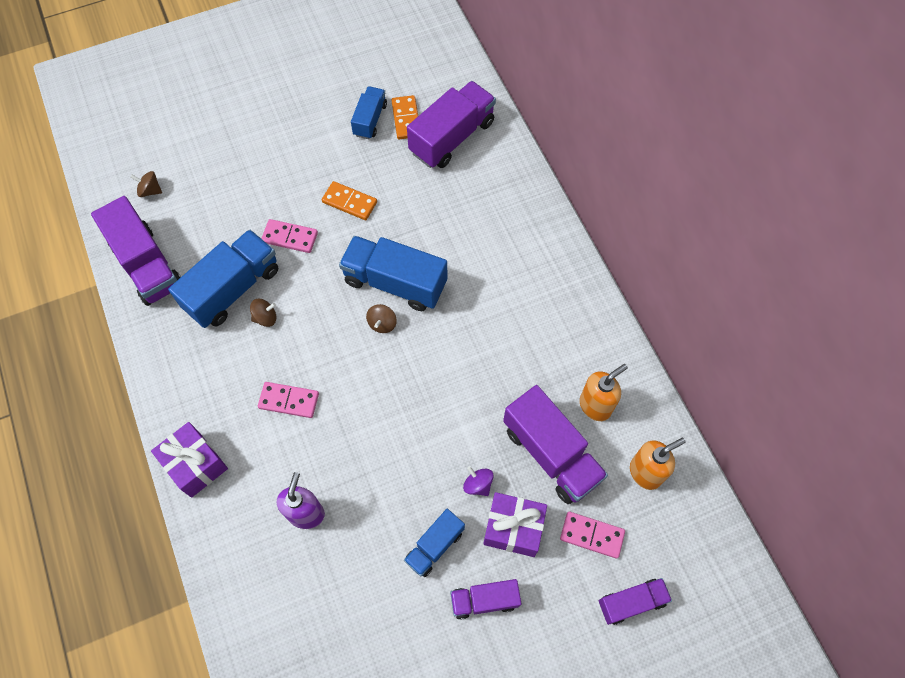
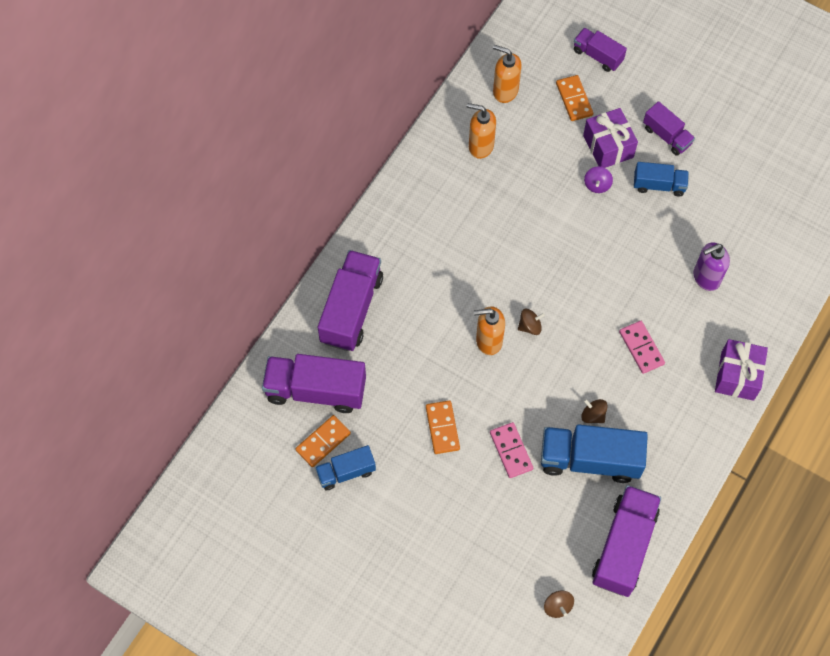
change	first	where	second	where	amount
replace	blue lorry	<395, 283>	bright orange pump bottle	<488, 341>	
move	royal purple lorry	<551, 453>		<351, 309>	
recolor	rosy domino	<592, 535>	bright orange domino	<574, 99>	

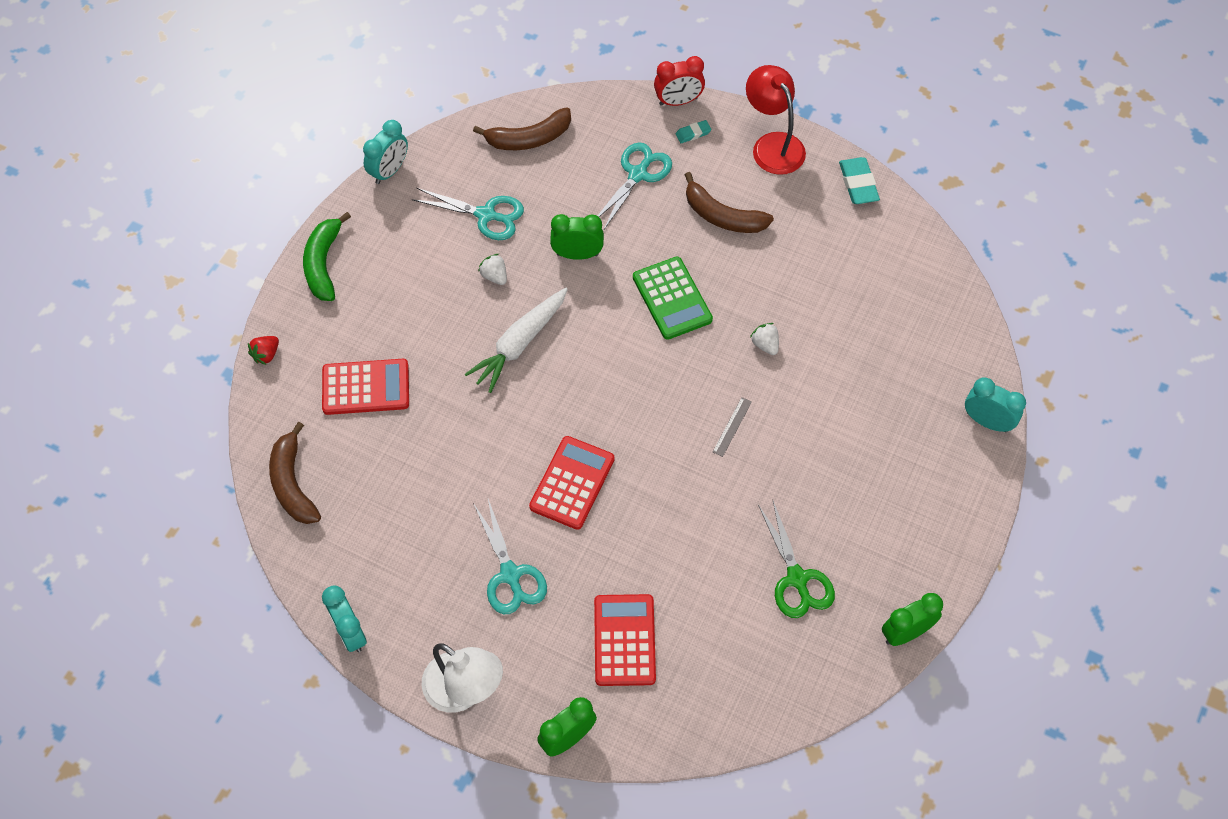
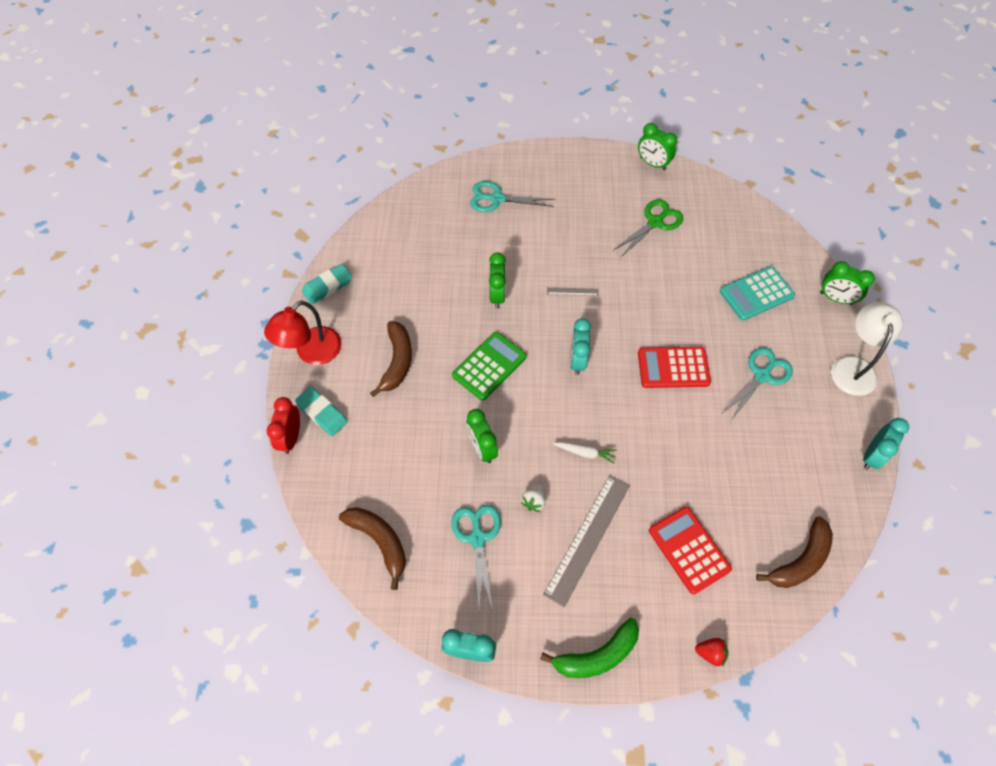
change	first	where	second	where	amount
resize	pure white carrot	<519, 344>		<585, 453>	x0.53
recolor	crimson calculator	<624, 640>	turquoise calculator	<756, 294>	
move	turquoise pair of scissors	<638, 174>		<497, 199>	
rotate	crimson clock	<678, 101>		<291, 437>	135 degrees counterclockwise
resize	turquoise gum eraser	<693, 133>		<322, 413>	x1.77
replace	pure white strawberry	<765, 344>	green clock	<497, 295>	
move	turquoise clock	<987, 421>		<577, 360>	
insert			gray measuring stick	<587, 538>	

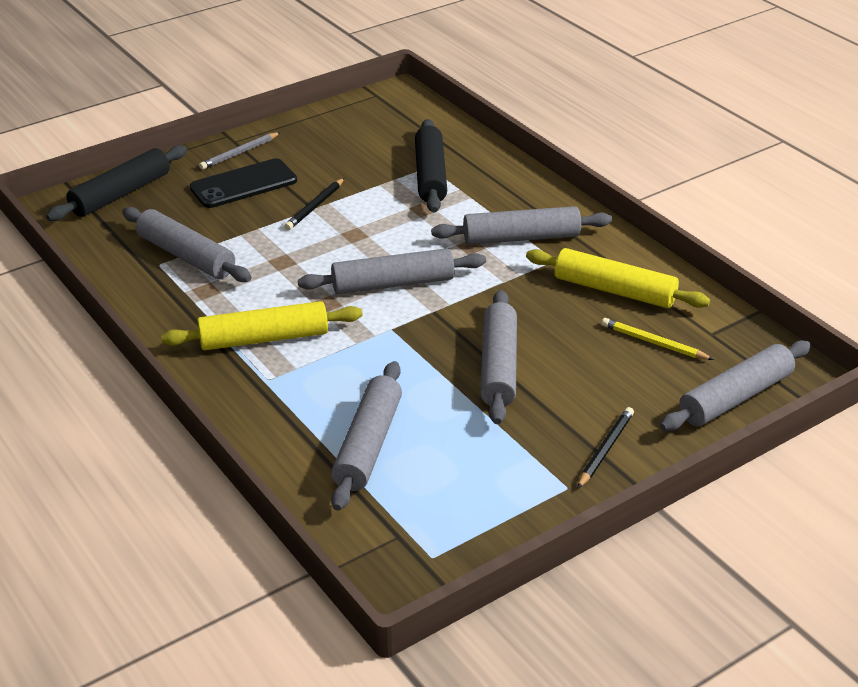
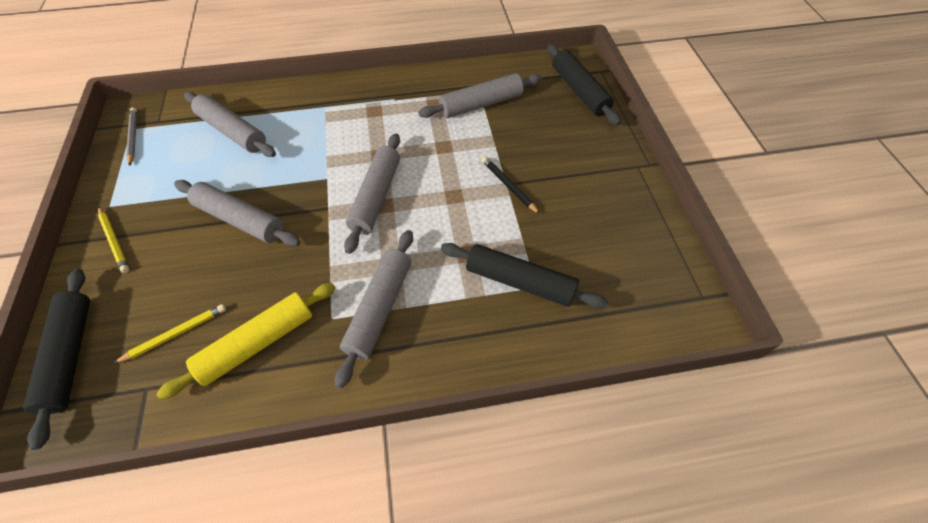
change	first	where	second	where	amount
delete	yellow dough roller	<264, 338>			
delete	jet-black smartphone	<243, 184>			
move	gray pencil	<239, 153>		<133, 137>	
recolor	jet-black pencil	<606, 449>	yellow pencil	<114, 241>	
recolor	gray dough roller	<735, 397>	jet-black dough roller	<70, 355>	

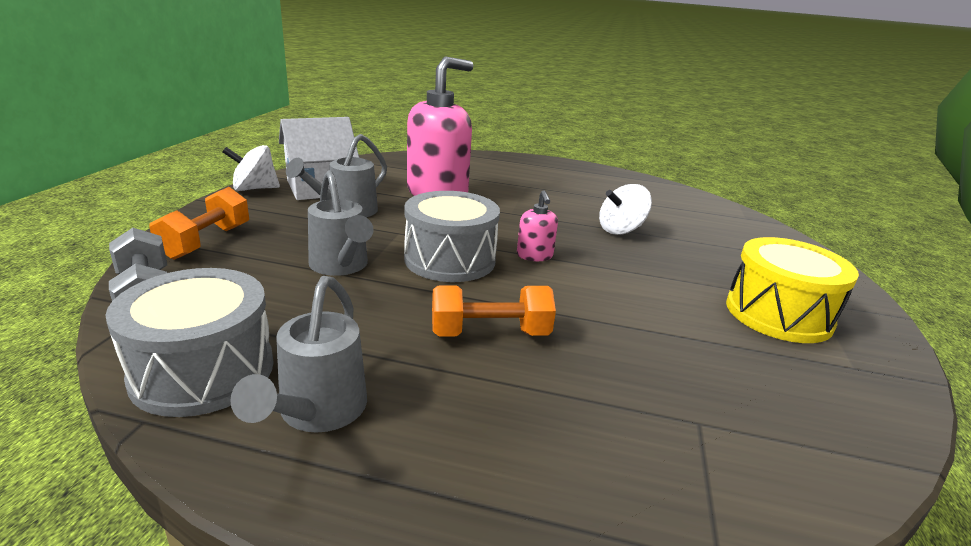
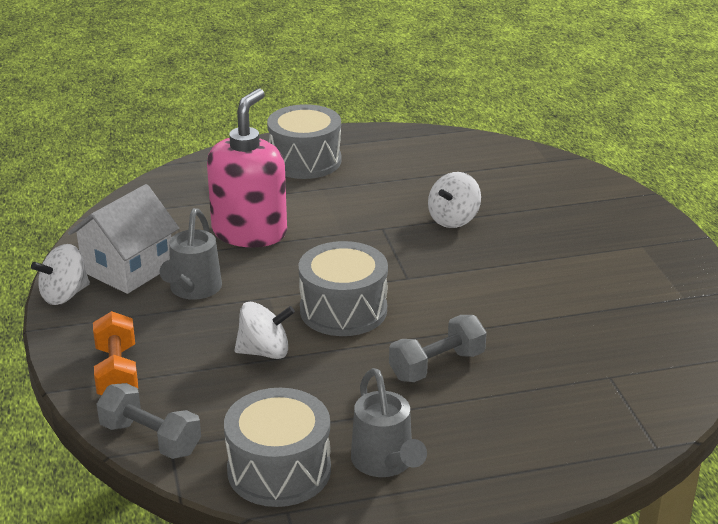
change	first	where	second	where	amount
replace	gray sprinkling can	<341, 266>	pure white toy top	<264, 352>	
recolor	bright orange free weight	<490, 333>	gray free weight	<437, 366>	
delete	rosy pump bottle	<534, 256>			
delete	yellow toy drum	<778, 314>			
insert			gray toy drum	<305, 161>	

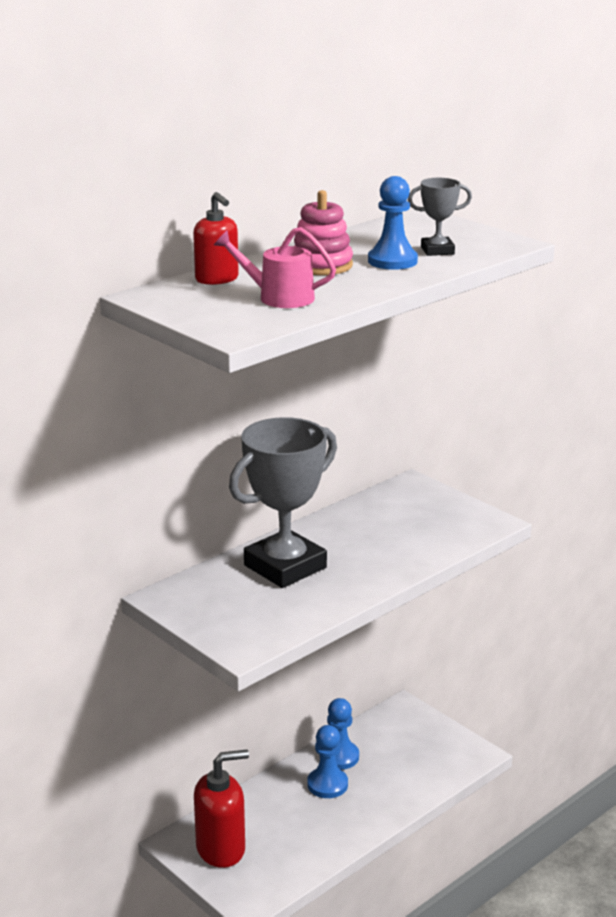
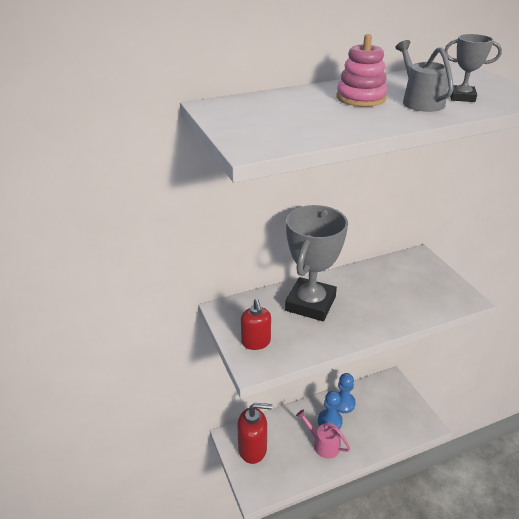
change	first	where	second	where	amount
move	crimson pump bottle	<217, 279>		<256, 342>	
move	rosy sprinkling can	<279, 297>		<323, 444>	
rotate	gray trophy	<285, 566>		<310, 304>	45 degrees counterclockwise
replace	blue pawn	<392, 261>	gray sprinkling can	<420, 101>	

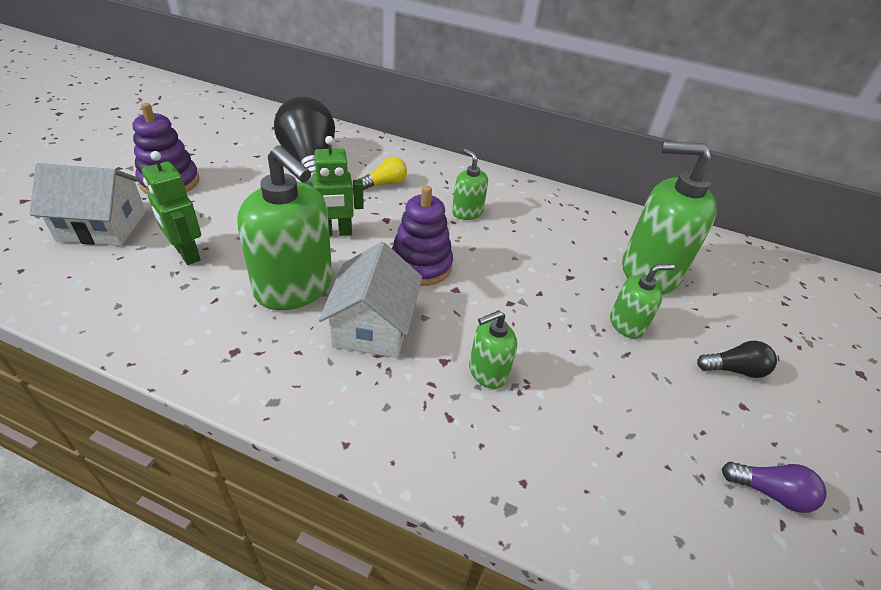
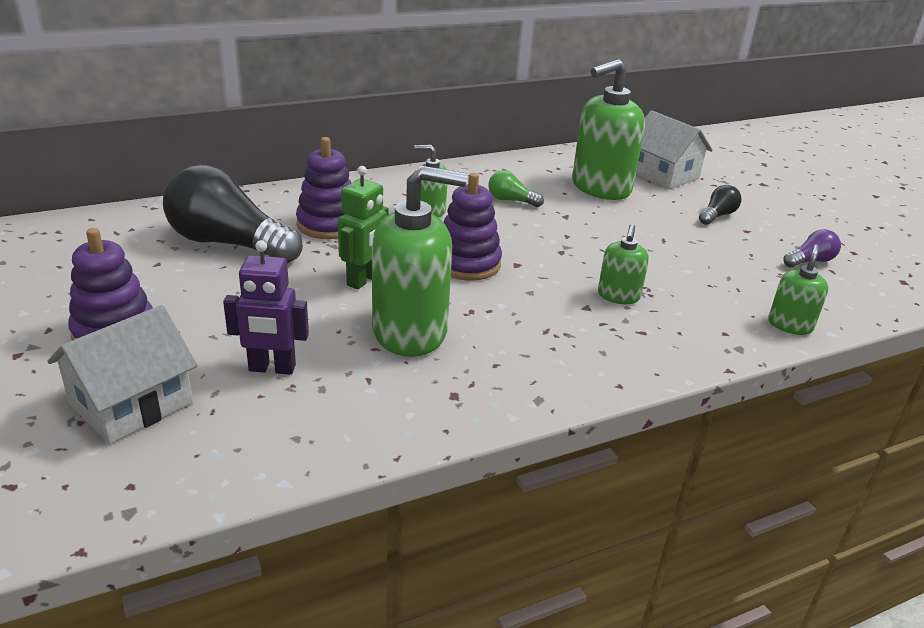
change	first	where	second	where	amount
recolor	green toy robot	<187, 254>	royal purple toy robot	<272, 368>	
move	pure white toy house	<373, 326>		<663, 174>	
replace	yellow lightbulb	<385, 184>	royal purple stacking rings	<328, 224>	
move	green pump bottle	<626, 324>		<790, 325>	
insert			green lightbulb	<511, 200>	

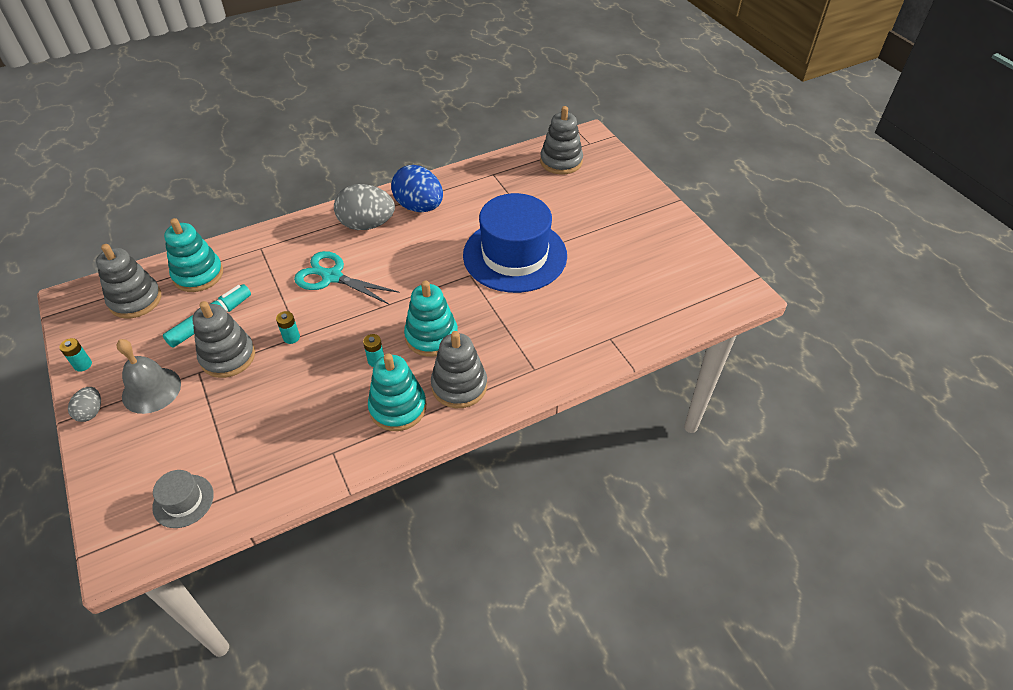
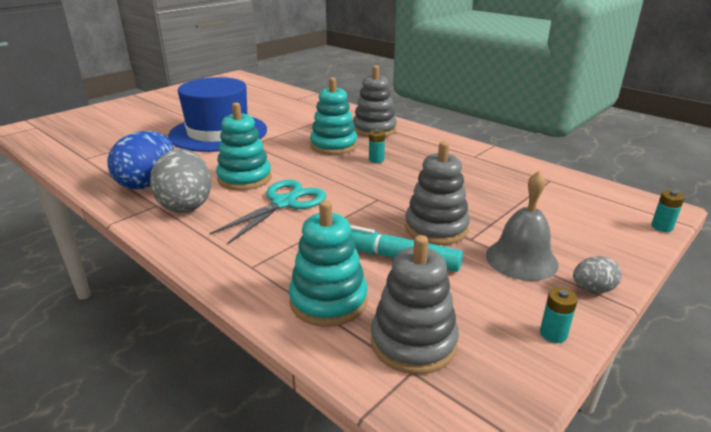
change	first	where	second	where	amount
delete	gray hat	<183, 501>			
move	turquoise power cell	<291, 337>		<661, 227>	
rotate	turquoise pair of scissors	<332, 277>		<284, 203>	150 degrees counterclockwise
move	turquoise stacking rings	<398, 408>		<244, 178>	
delete	gray stacking rings	<561, 161>			

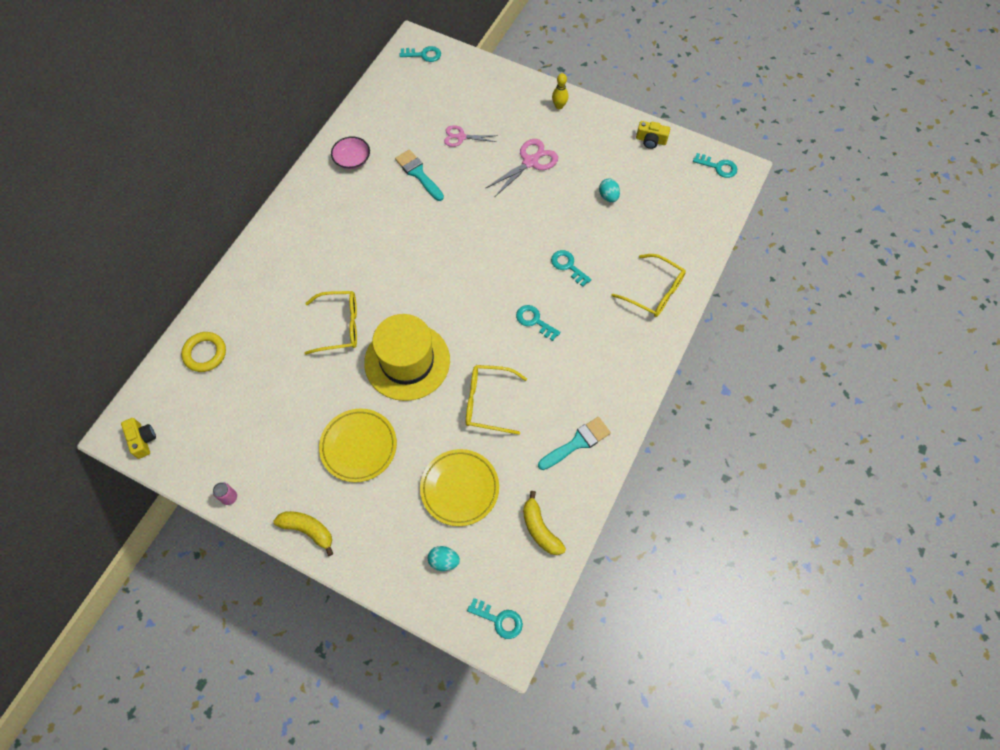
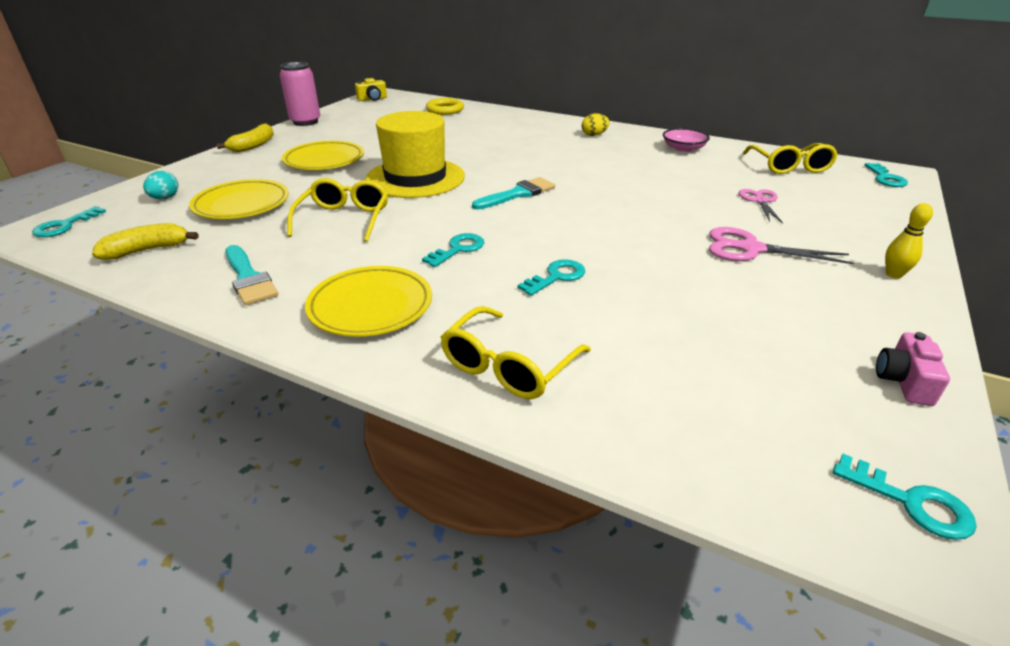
change	first	where	second	where	amount
resize	rosy can	<229, 497>		<305, 122>	x2.13
move	yellow eyeglasses	<339, 326>		<789, 166>	
move	turquoise paint brush	<418, 174>		<518, 194>	
rotate	rosy pair of scissors	<530, 162>		<750, 249>	150 degrees clockwise
delete	turquoise egg	<608, 196>			
recolor	yellow camera	<651, 140>	rosy camera	<903, 381>	
rotate	turquoise key	<718, 167>		<911, 502>	75 degrees counterclockwise
insert			yellow plate	<370, 306>	
insert			yellow egg	<594, 135>	

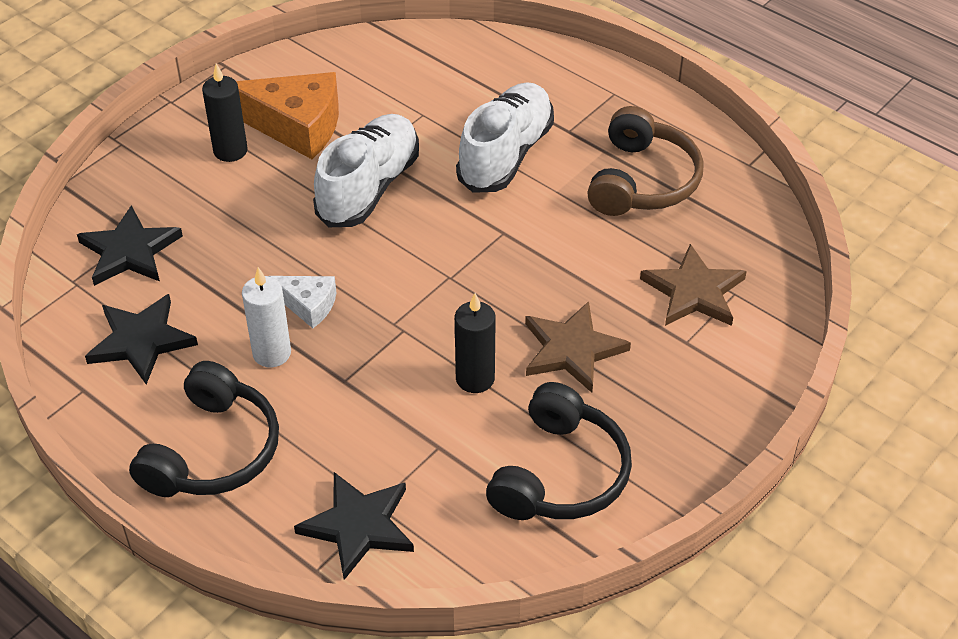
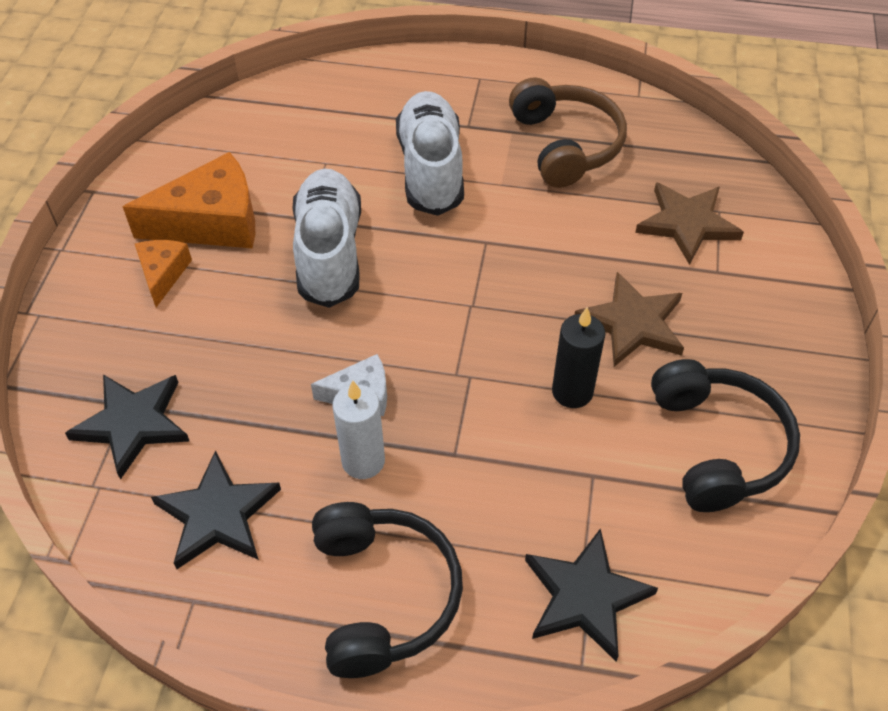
change	first	where	second	where	amount
replace	jet-black candle	<230, 151>	bright orange piece of cheese	<163, 274>	

